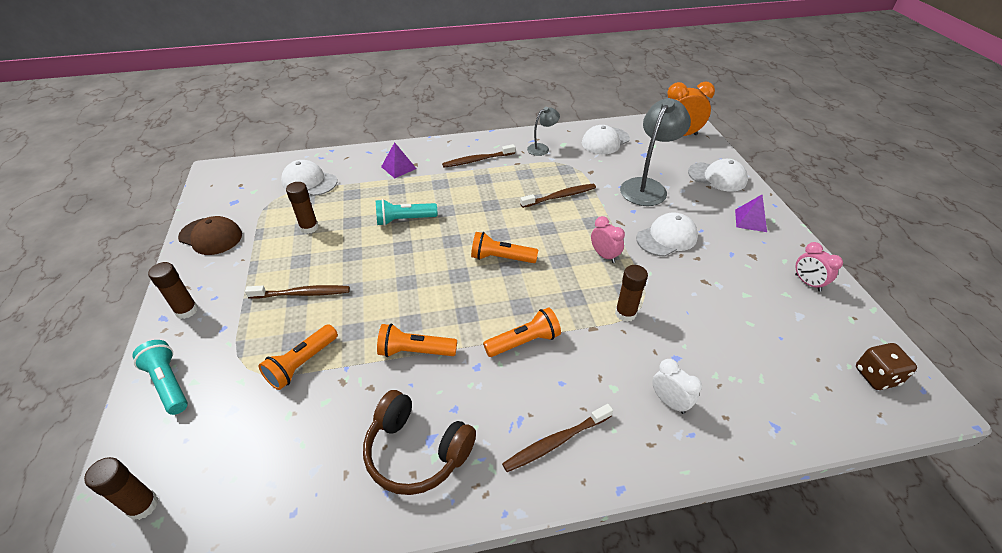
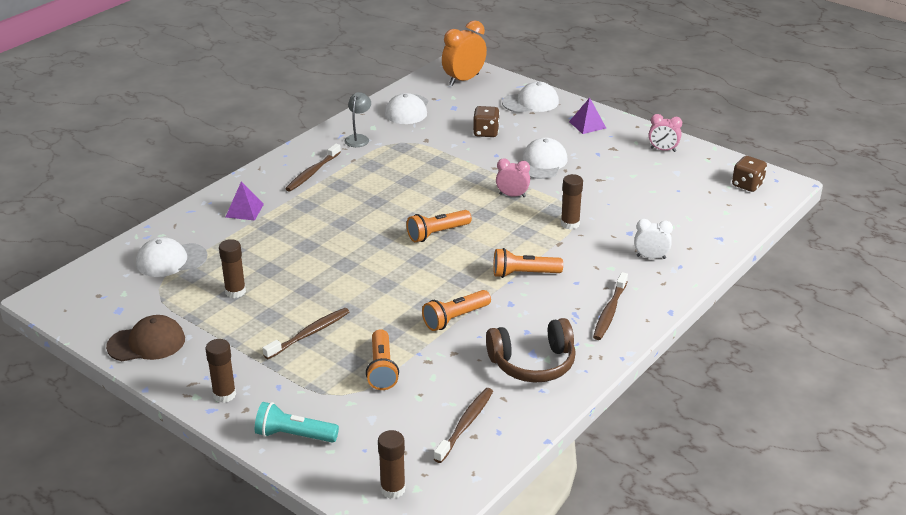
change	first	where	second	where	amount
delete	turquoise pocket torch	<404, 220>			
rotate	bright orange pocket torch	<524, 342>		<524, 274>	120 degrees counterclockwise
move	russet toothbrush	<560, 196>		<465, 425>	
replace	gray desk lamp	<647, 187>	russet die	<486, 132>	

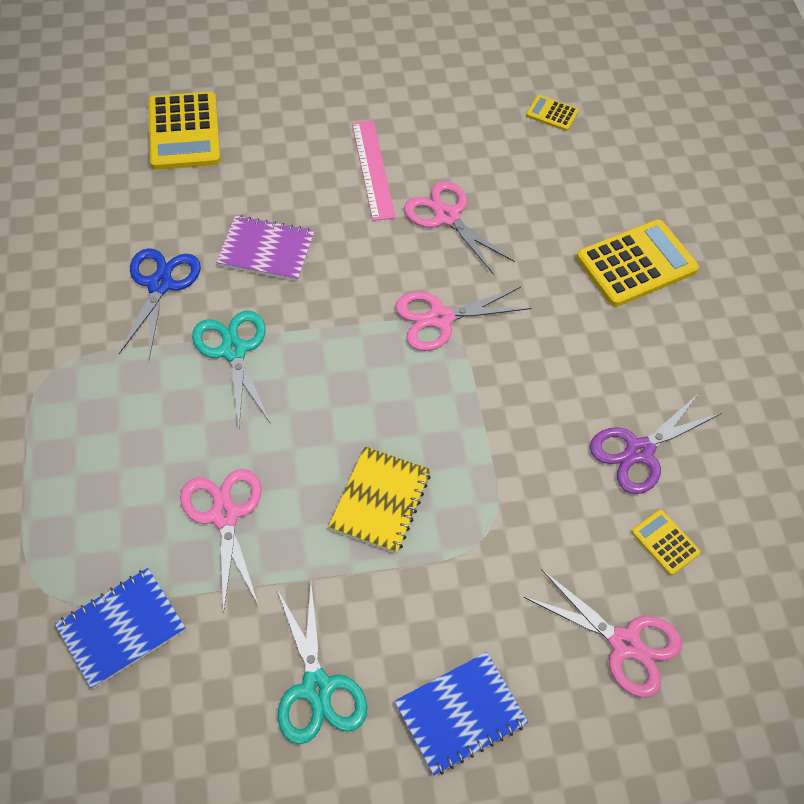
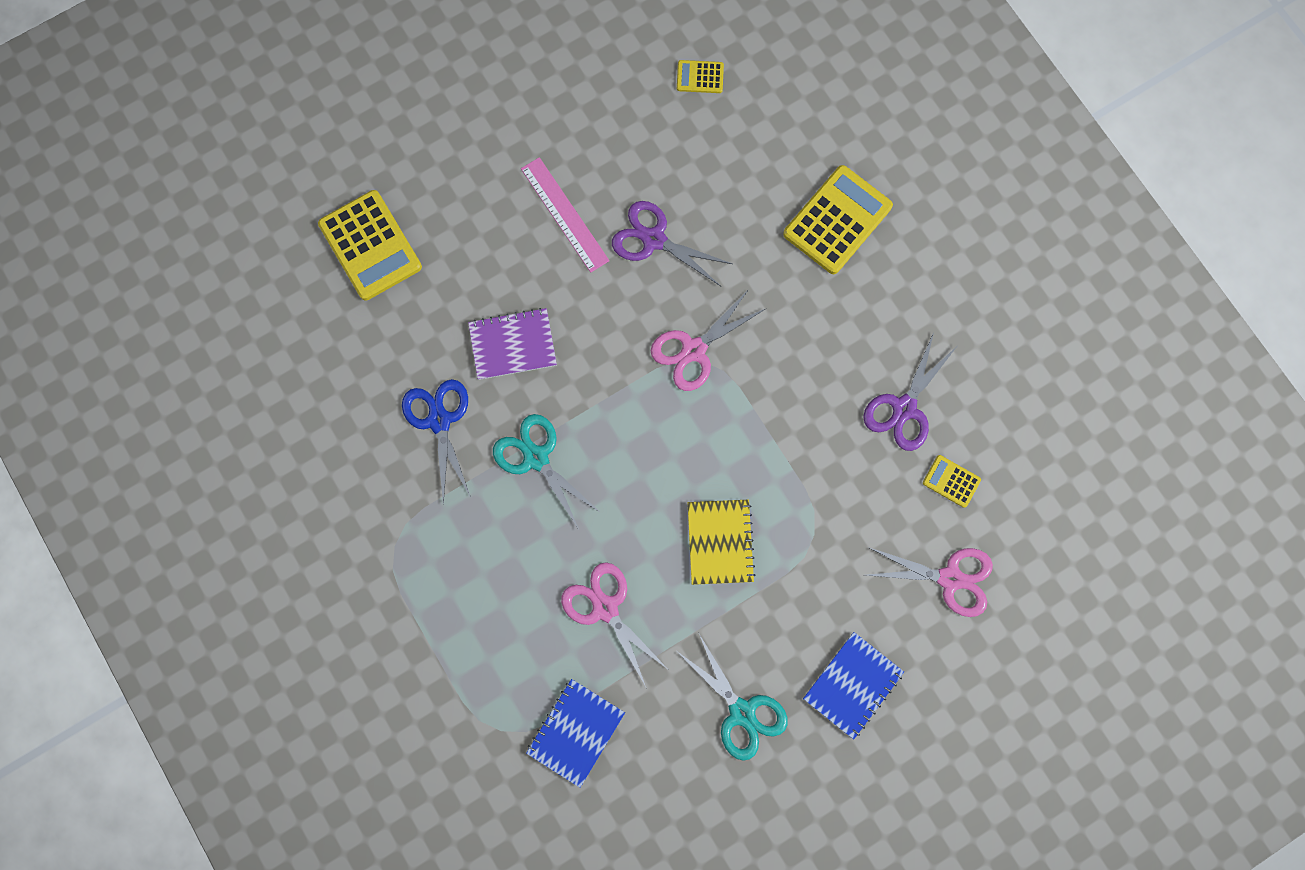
change	first	where	second	where	amount
recolor	rosy pair of scissors	<447, 217>	royal purple pair of scissors	<654, 239>	

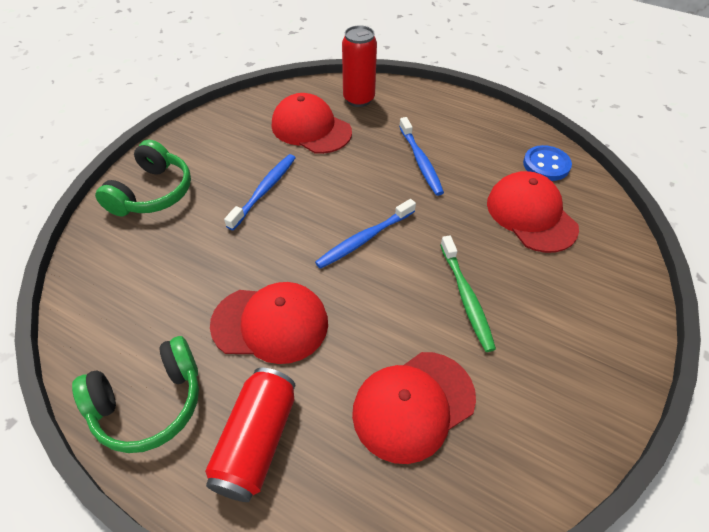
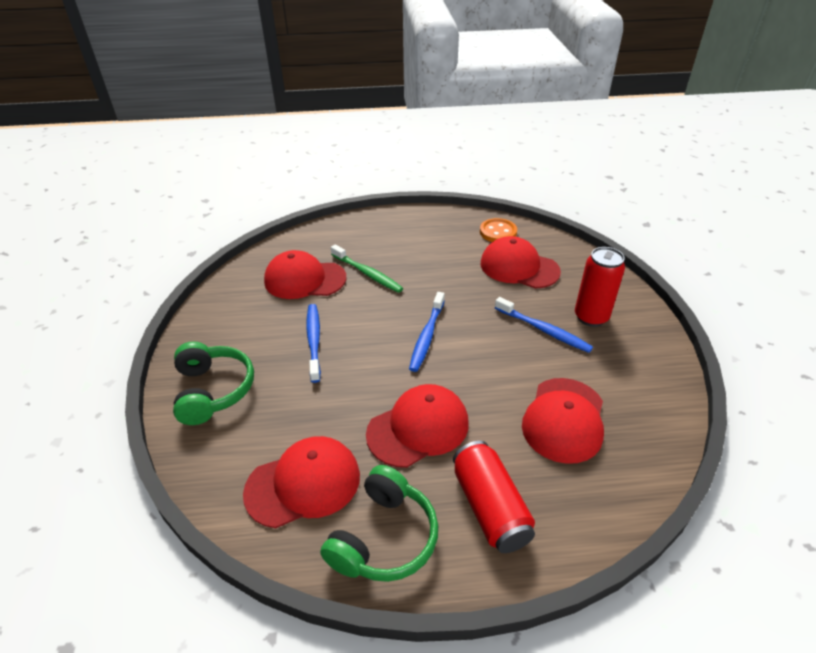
change	first	where	second	where	amount
move	crimson can	<359, 99>		<591, 317>	
move	blue toothbrush	<420, 161>		<543, 330>	
move	green toothbrush	<466, 297>		<367, 273>	
recolor	blue shirt button	<546, 165>	bright orange shirt button	<498, 232>	
insert			crimson peaked cap	<303, 483>	

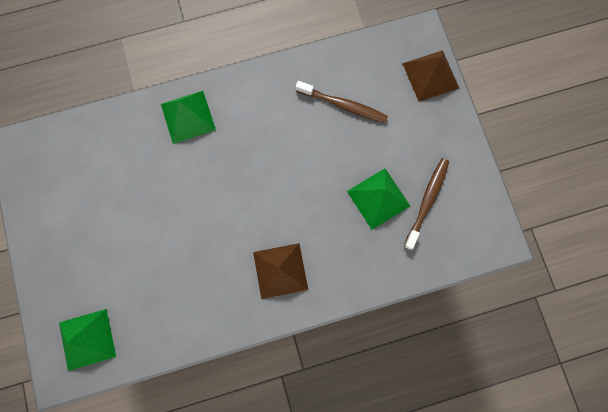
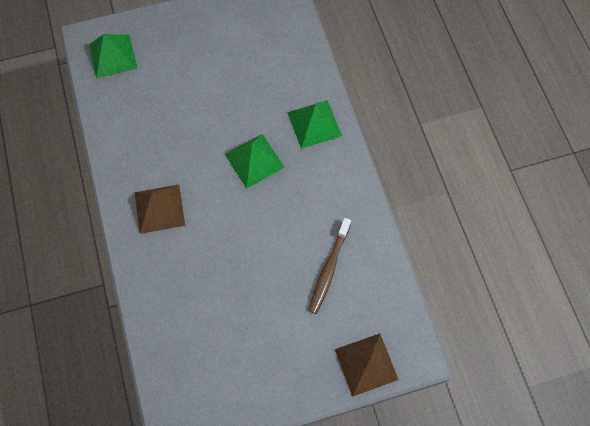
change	first	where	second	where	amount
move	green pyramid shape	<378, 198>		<254, 160>	
delete	russet toothbrush	<427, 201>			

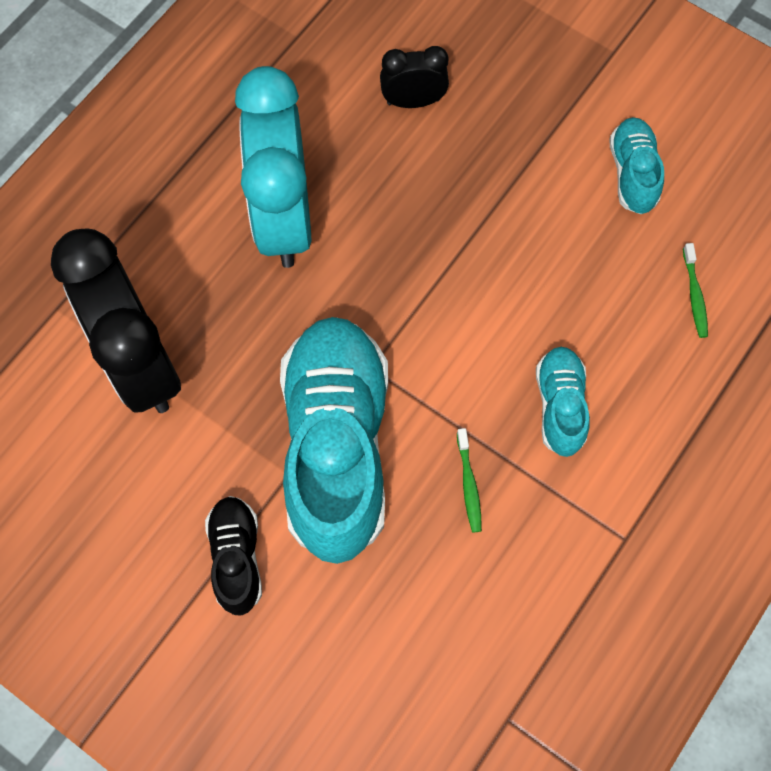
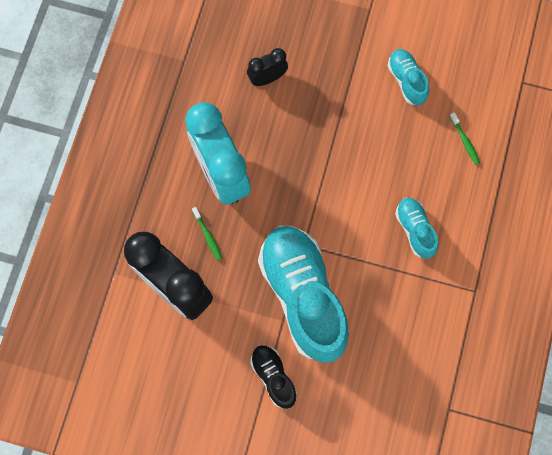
change	first	where	second	where	amount
move	green toothbrush	<469, 484>		<208, 236>	

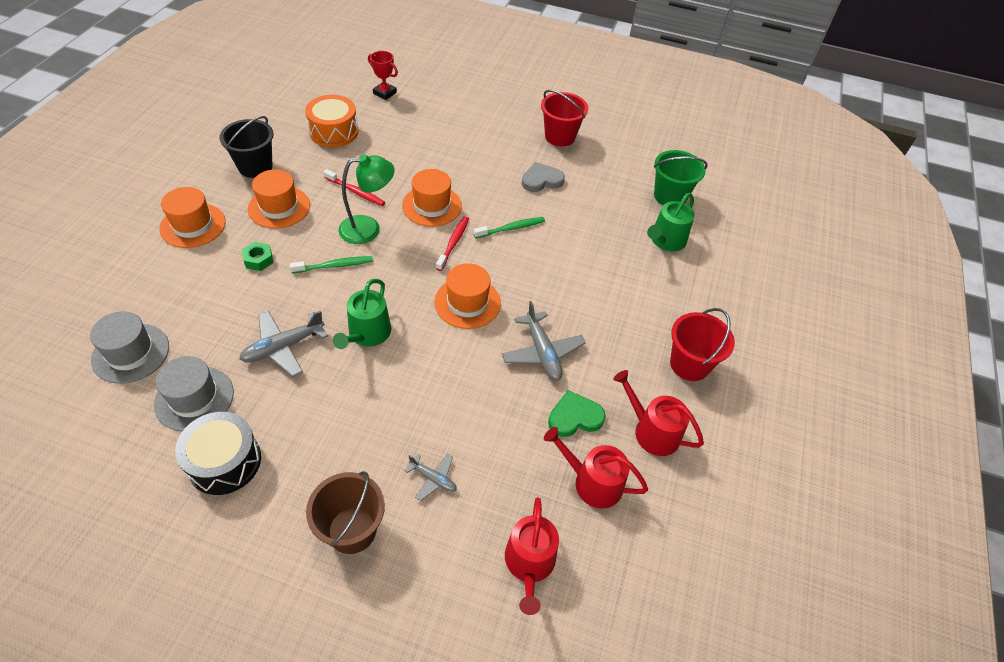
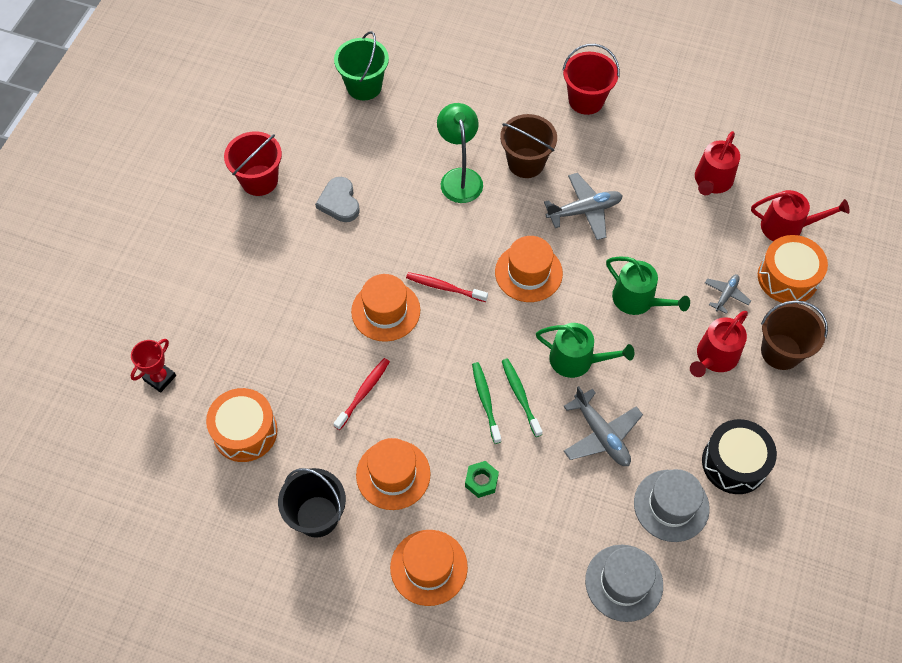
change	first	where	second	where	amount
move	green desk lamp	<368, 229>		<460, 177>	
move	green toothbrush	<511, 228>		<520, 396>	
delete	green heart shape	<574, 417>			
move	crimson sprinkling can	<652, 431>		<714, 357>	
move	green sprinkling can	<666, 241>		<638, 300>	
insert			russet sand bucket	<526, 163>	
insert			bright orange toy drum	<787, 278>	

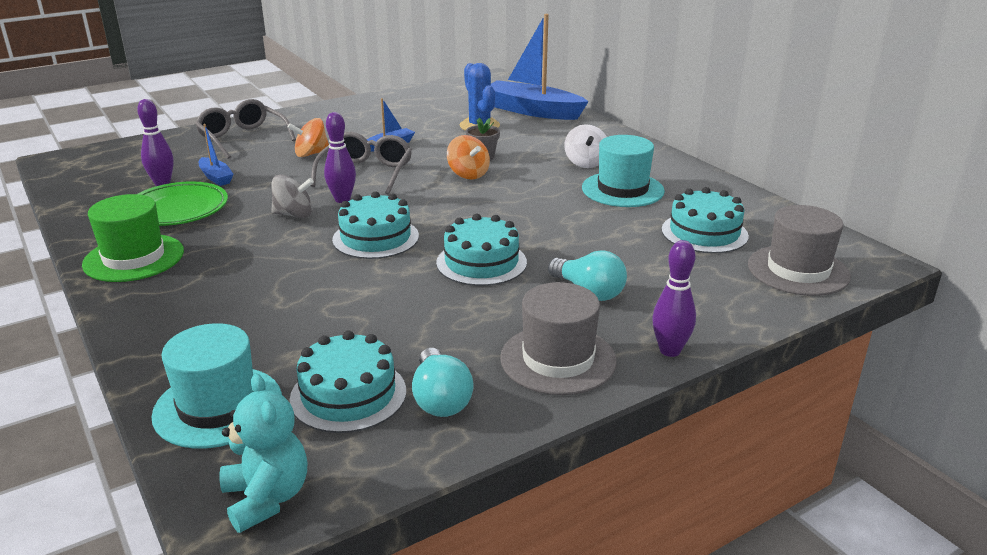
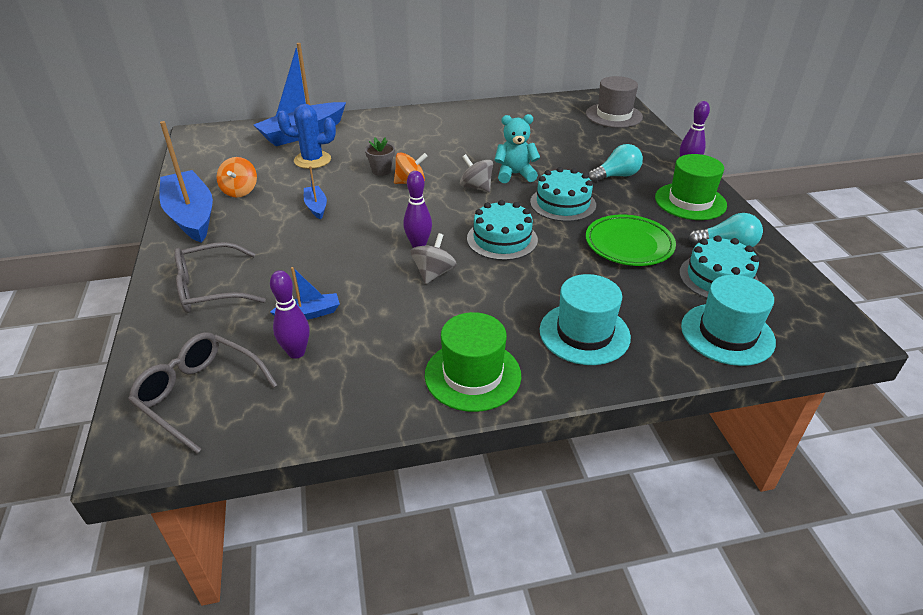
change	first	where	second	where	amount
move	green plate	<177, 210>		<629, 244>	
move	turquoise stuffed bear	<267, 498>		<515, 174>	
move	bright orange toy top	<311, 154>		<240, 191>	
move	gray eyeglasses	<366, 173>		<200, 395>	
recolor	gray hat	<558, 359>	green hat	<690, 201>	
delete	pure white toy top	<585, 163>			
move	turquoise hat	<622, 189>		<584, 333>	
delete	turquoise gateau	<704, 233>			
insert			blue sailboat	<191, 216>	
insert			gray toy top	<476, 187>	

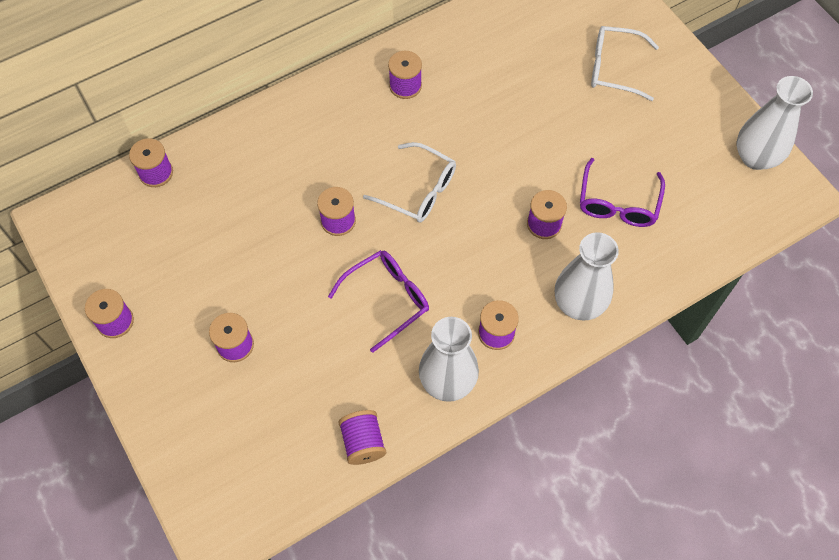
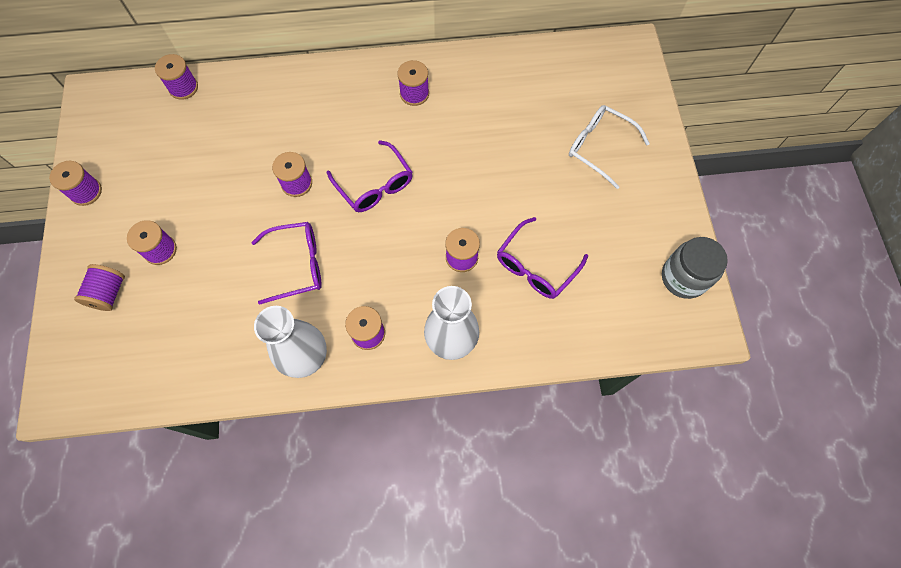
change	first	where	second	where	amount
move	royal purple spool	<363, 442>		<109, 293>	
recolor	pure white eyeglasses	<418, 190>	royal purple eyeglasses	<375, 185>	
replace	pure white tall vase	<755, 157>	gray preserve jar	<684, 277>	

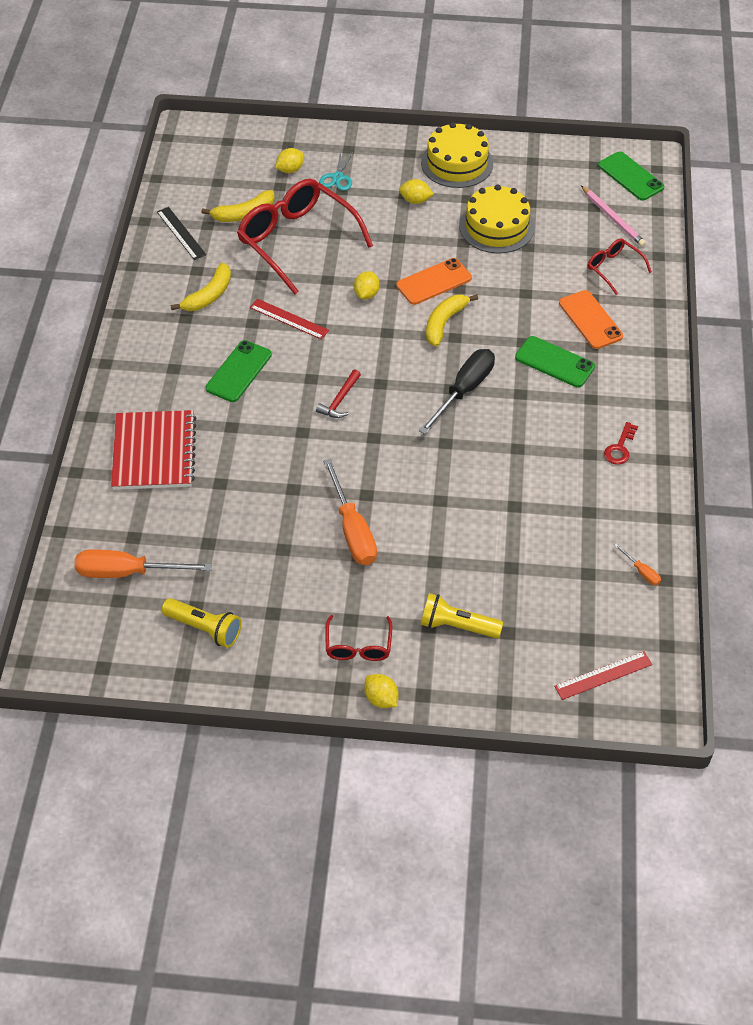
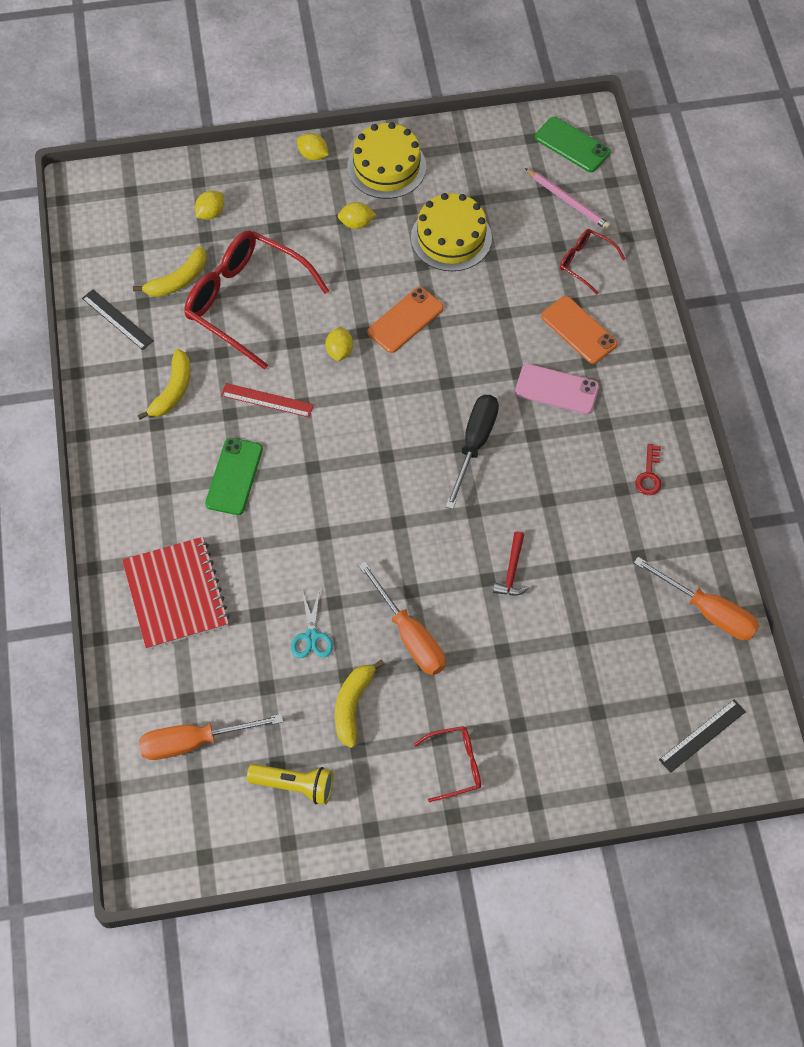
change	first	where	second	where	amount
move	crimson claw hammer	<340, 400>		<512, 571>	
move	turquoise pair of scissors	<337, 177>		<311, 637>	
rotate	crimson eyeglasses	<358, 646>		<455, 765>	90 degrees counterclockwise
move	yellow toy lemon	<381, 698>		<313, 155>	
delete	yellow pocket torch	<457, 626>			
move	yellow banana fruit	<444, 323>		<352, 705>	
recolor	green smartphone	<554, 362>	rosy smartphone	<556, 389>	
recolor	crimson measuring stick	<603, 675>	jet-black measuring stick	<702, 735>	
resize	bright orange screwdriver	<641, 572>		<708, 611>	x2.24

